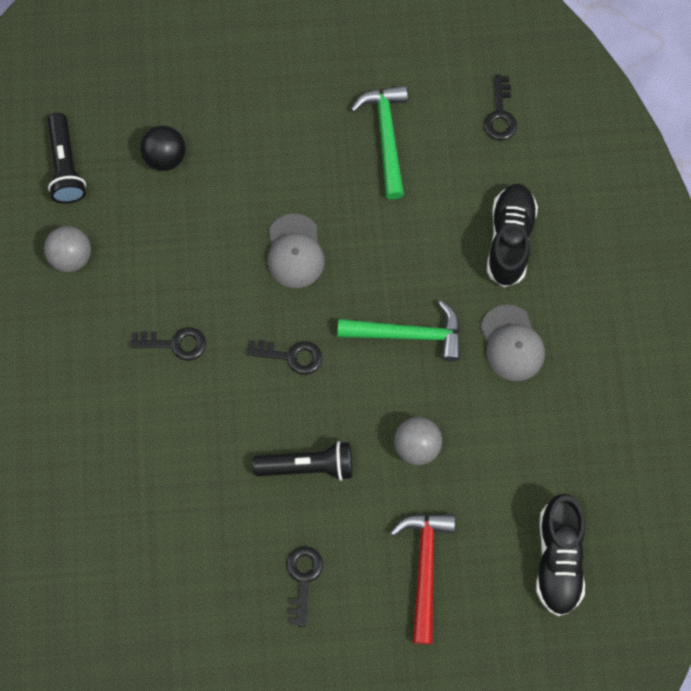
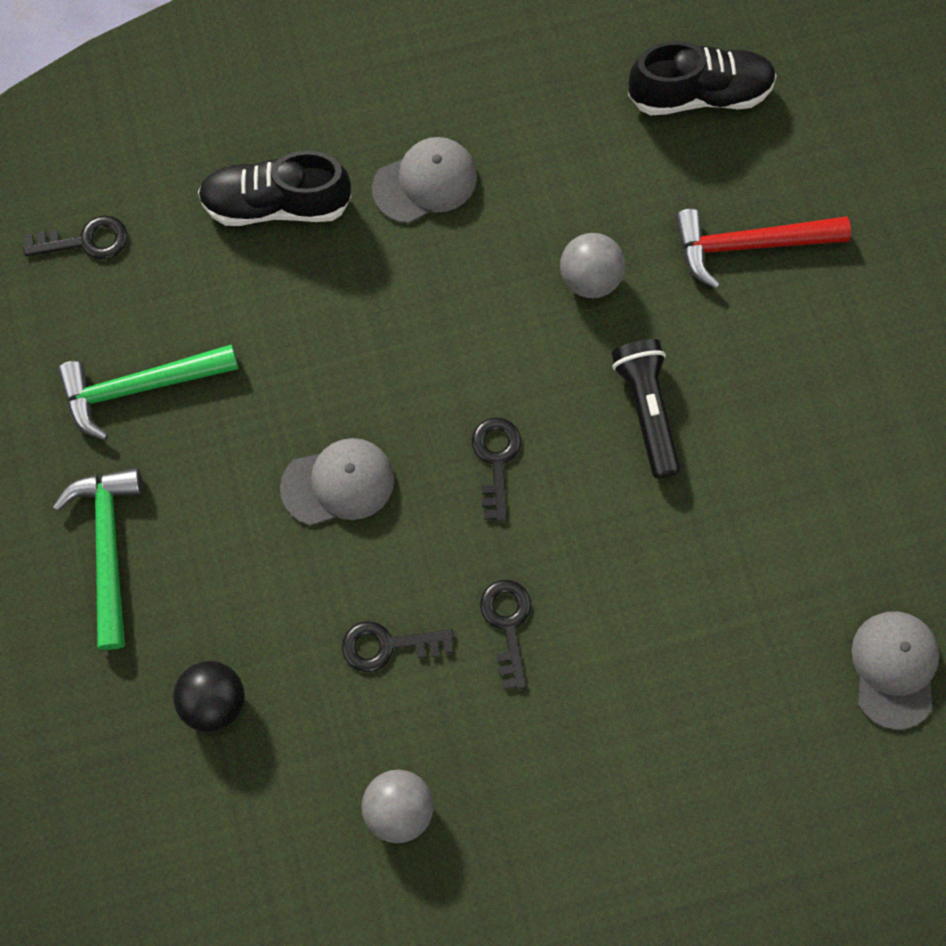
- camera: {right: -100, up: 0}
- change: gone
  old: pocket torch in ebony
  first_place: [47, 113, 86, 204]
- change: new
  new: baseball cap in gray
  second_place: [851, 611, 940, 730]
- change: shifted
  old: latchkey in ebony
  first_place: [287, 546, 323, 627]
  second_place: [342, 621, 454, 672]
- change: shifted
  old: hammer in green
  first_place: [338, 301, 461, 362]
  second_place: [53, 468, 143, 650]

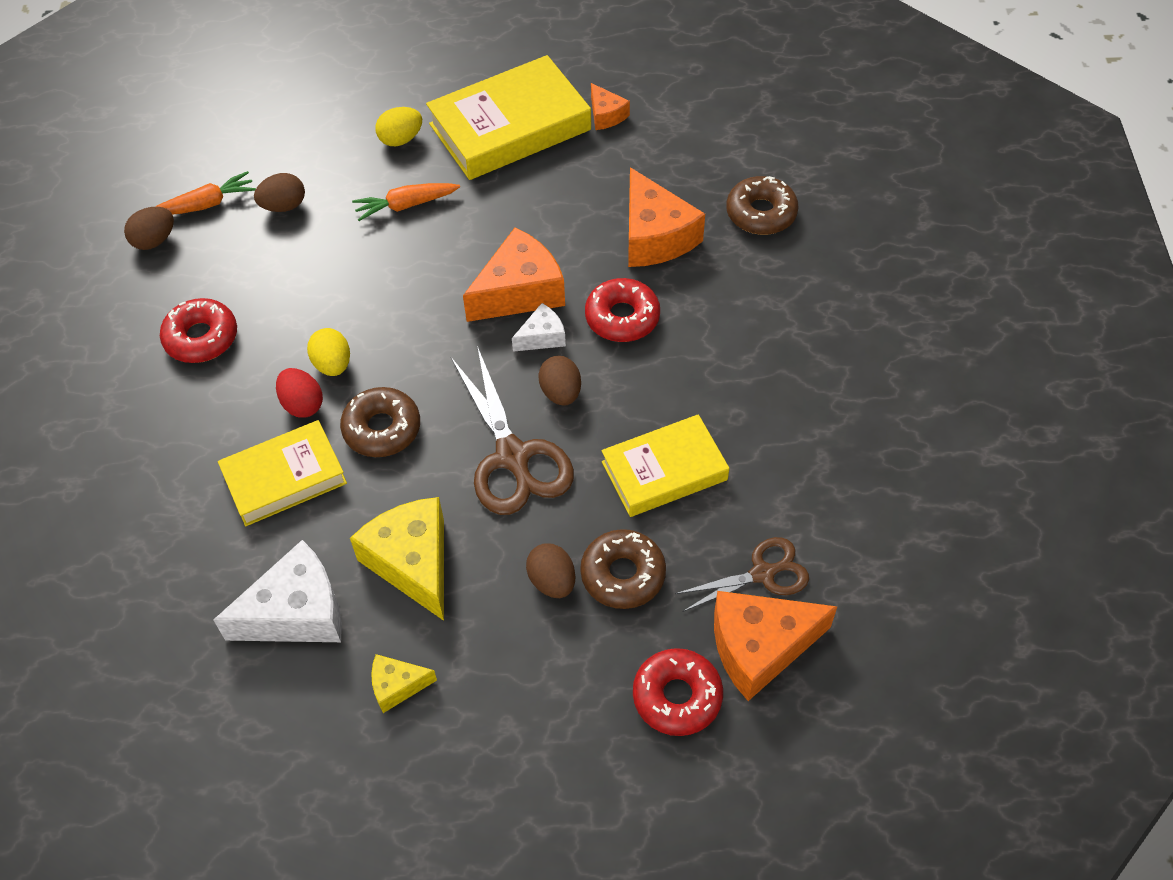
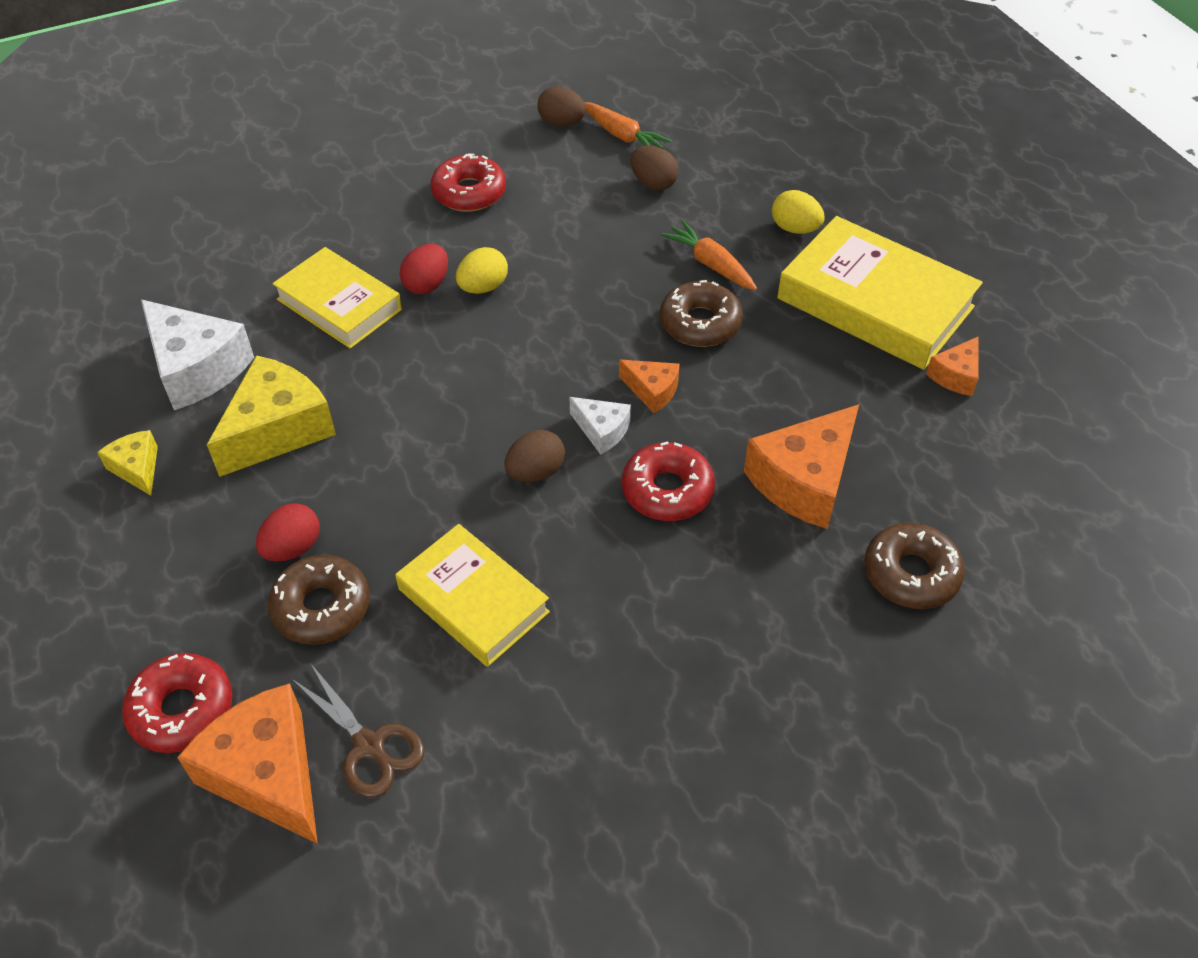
- camera: {right: 65, up: -5}
- change: gone
  old: pair of scissors in brown
  first_place: [451, 346, 574, 515]
- change: shifted
  old: donut in brown
  first_place: [340, 387, 420, 457]
  second_place: [660, 280, 743, 347]
- change: repainted
  old: egg in brown
  new: egg in crimson
  first_place: [526, 543, 576, 598]
  second_place: [256, 503, 320, 561]
- change: scaled
  old: piece of cheese in orange
  first_place: [463, 227, 565, 322]
  second_place: [619, 360, 680, 413]
  factor: 0.52

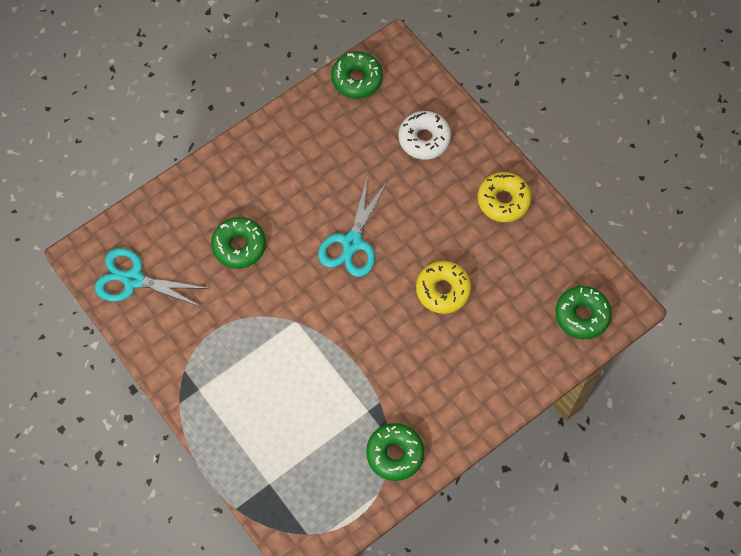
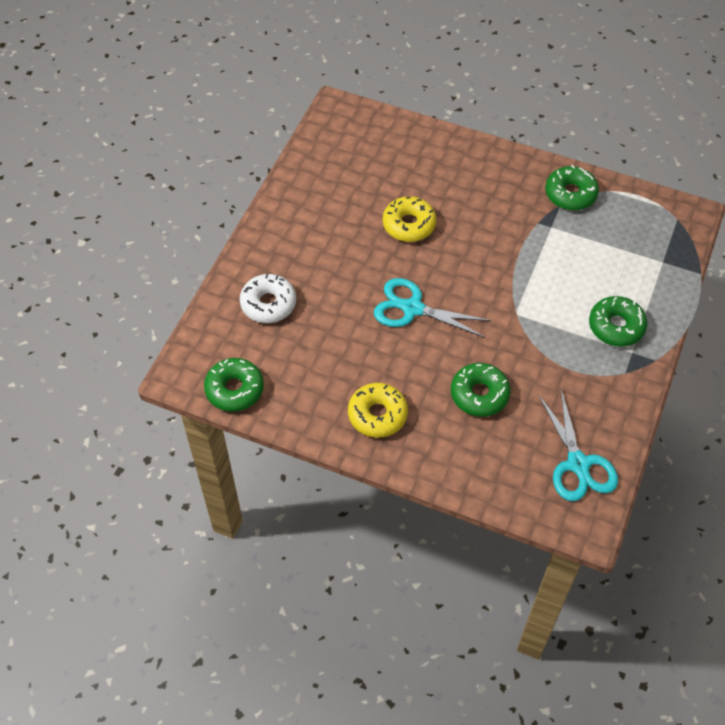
- camera: {right: -120, up: -10}
- change: shifted
  old: donut in golden
  first_place: [478, 172, 532, 222]
  second_place: [348, 383, 408, 438]
- change: shifted
  old: donut in green
  first_place: [555, 286, 612, 339]
  second_place: [589, 296, 647, 347]
- change: rotated
  old: pair of scissors in teal
  first_place: [318, 175, 387, 277]
  second_place: [374, 278, 492, 338]
  degrees: -150

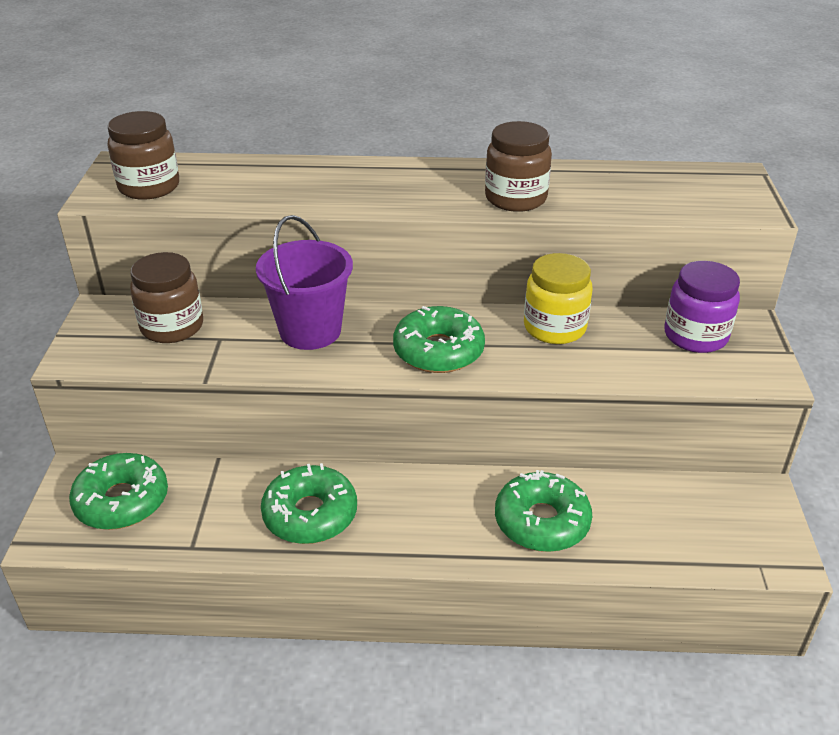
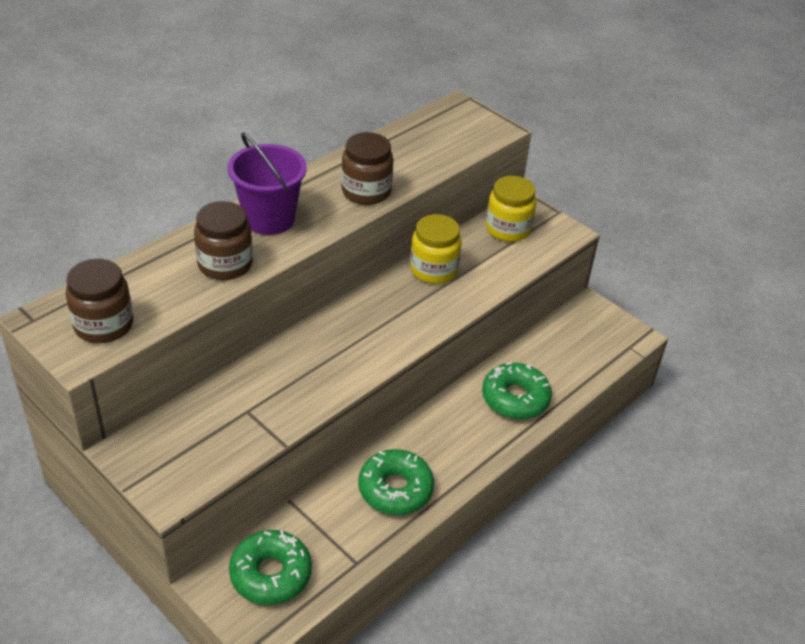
- camera: {right: -50, up: 5}
- change: gone
  old: donut in green
  first_place: [393, 306, 485, 373]
- change: shifted
  old: preserve jar in brown
  first_place: [130, 252, 203, 343]
  second_place: [194, 201, 253, 280]
- change: shifted
  old: sand bucket in royal purple
  first_place: [256, 215, 353, 350]
  second_place: [228, 132, 307, 235]
- change: repainted
  old: preserve jar in royal purple
  new: preserve jar in golden
  first_place: [664, 261, 740, 353]
  second_place: [486, 176, 536, 242]

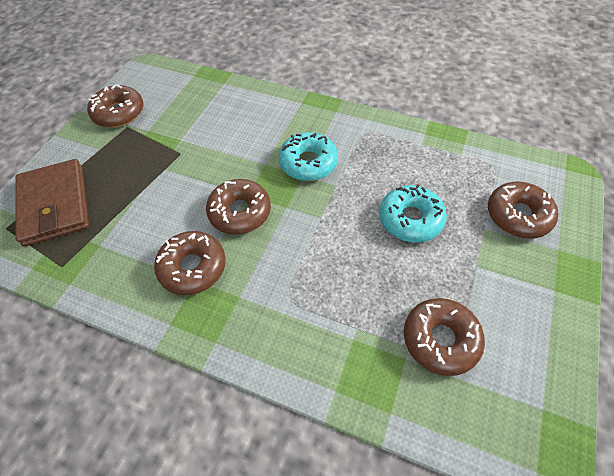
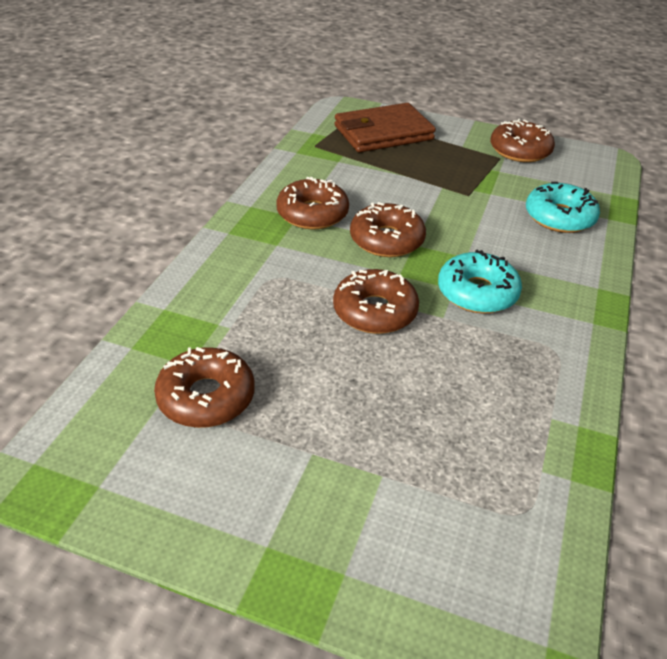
- camera: {right: 85, up: -15}
- change: shifted
  old: donut in teal
  first_place: [379, 184, 447, 243]
  second_place: [526, 182, 600, 233]
- change: shifted
  old: donut in brown
  first_place: [488, 182, 558, 239]
  second_place: [333, 269, 419, 334]

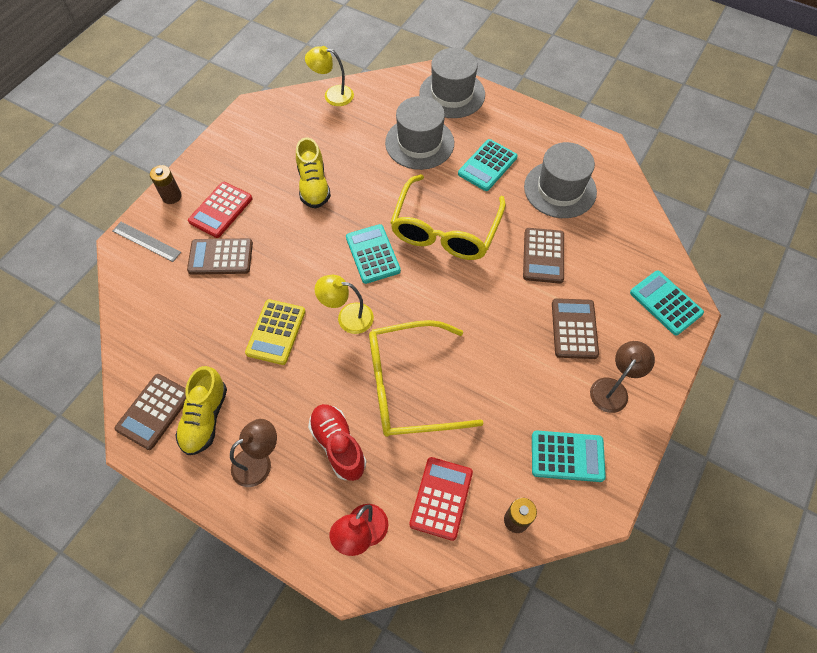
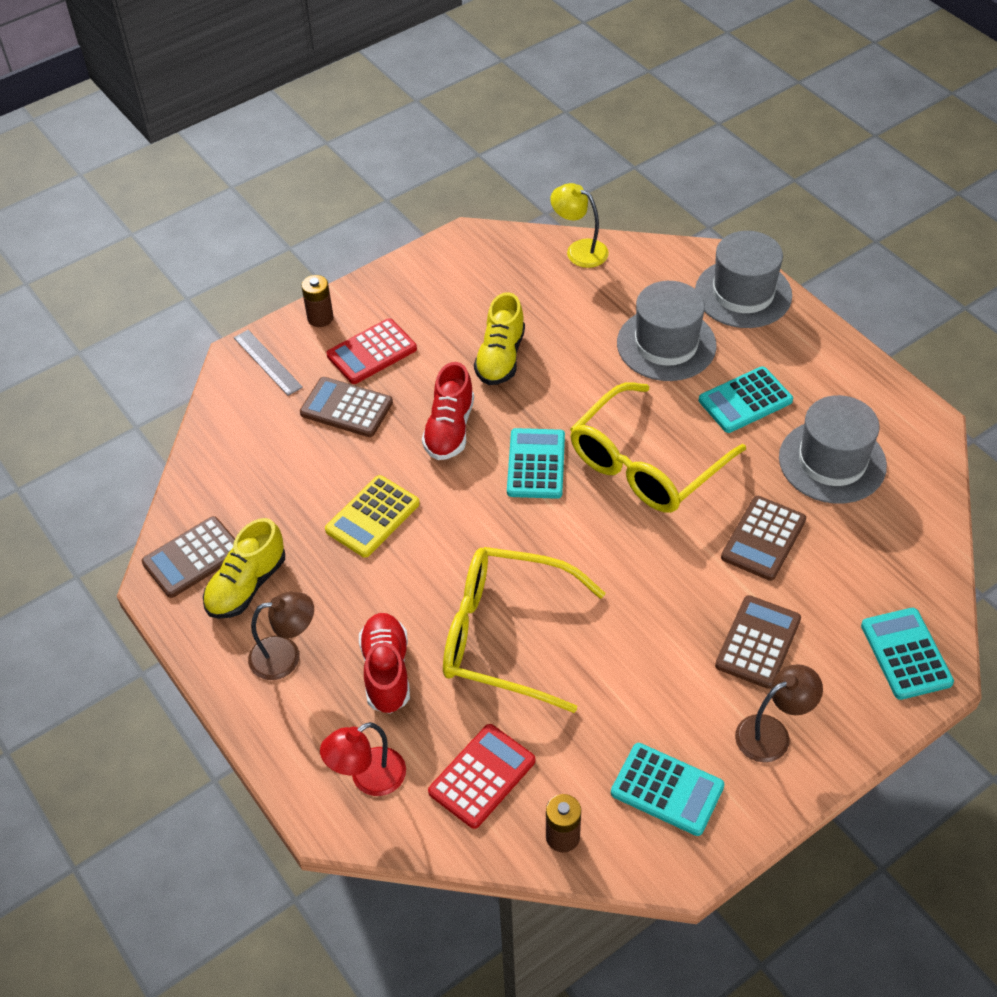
- camera: {right: 25, up: -10}
- change: gone
  old: reading lamp in golden
  first_place: [315, 275, 374, 334]
- change: new
  new: sneaker in crimson
  second_place: [422, 362, 474, 460]

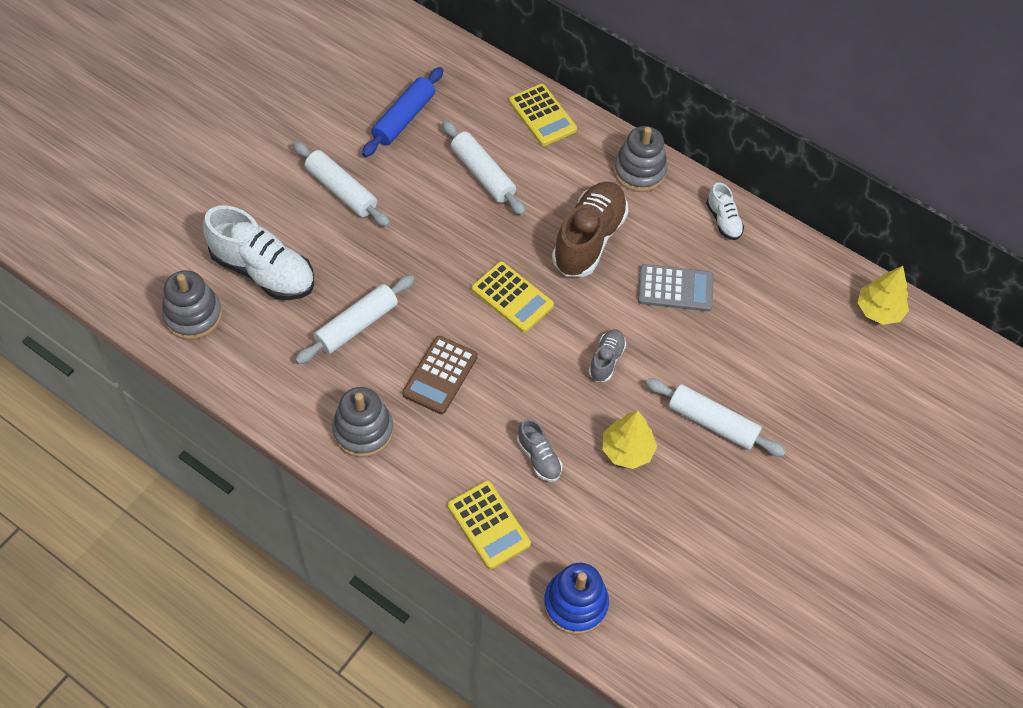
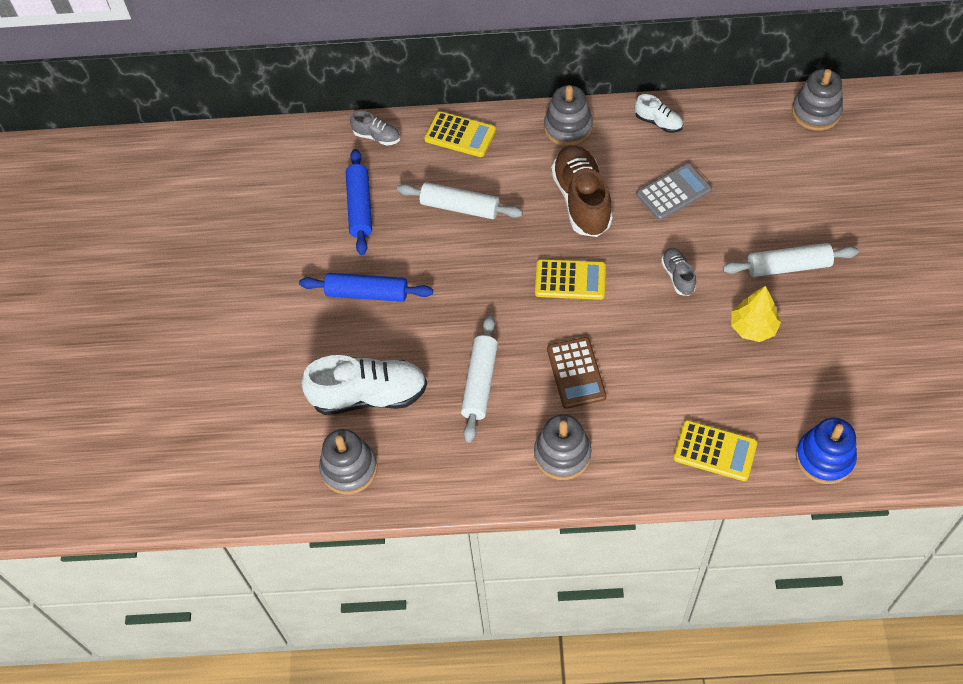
- camera: {right: -30, up: 0}
- change: shifted
  old: sneaker in gray
  first_place: [517, 419, 562, 482]
  second_place: [350, 111, 400, 146]
- change: swapped
  old: toy tree in golden
  new: ring stacker in gray
  first_place: [857, 266, 909, 325]
  second_place: [792, 69, 843, 131]
- change: repainted
  old: rolling pin in white
  new: rolling pin in royal blue
  first_place: [293, 141, 390, 227]
  second_place: [299, 273, 433, 302]

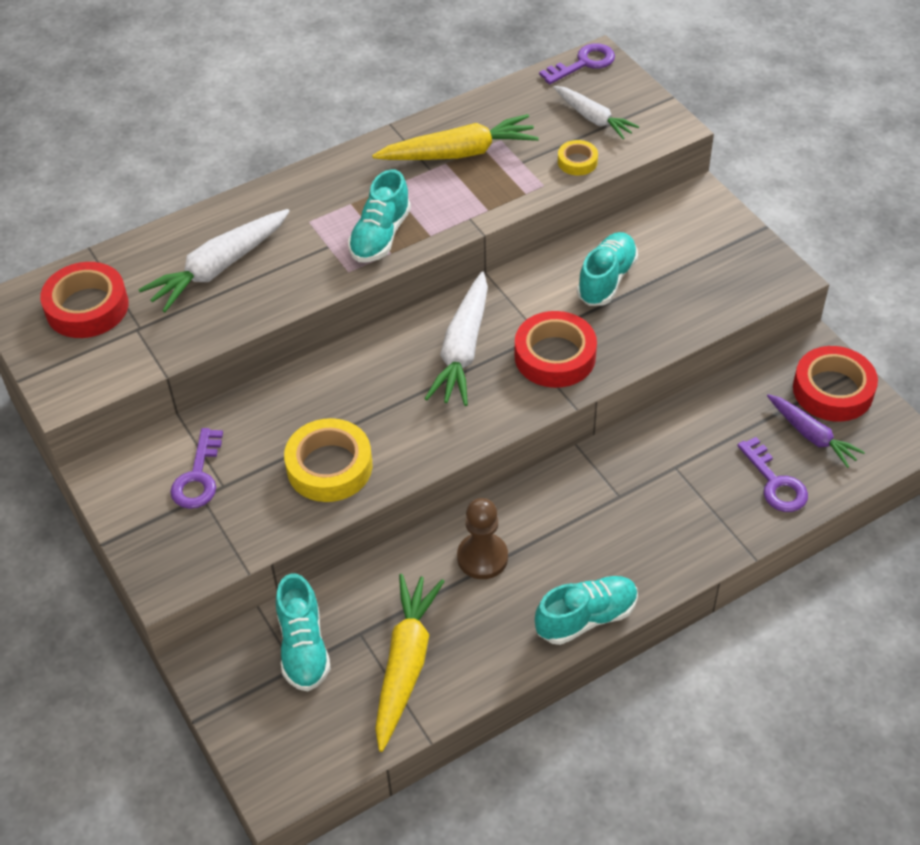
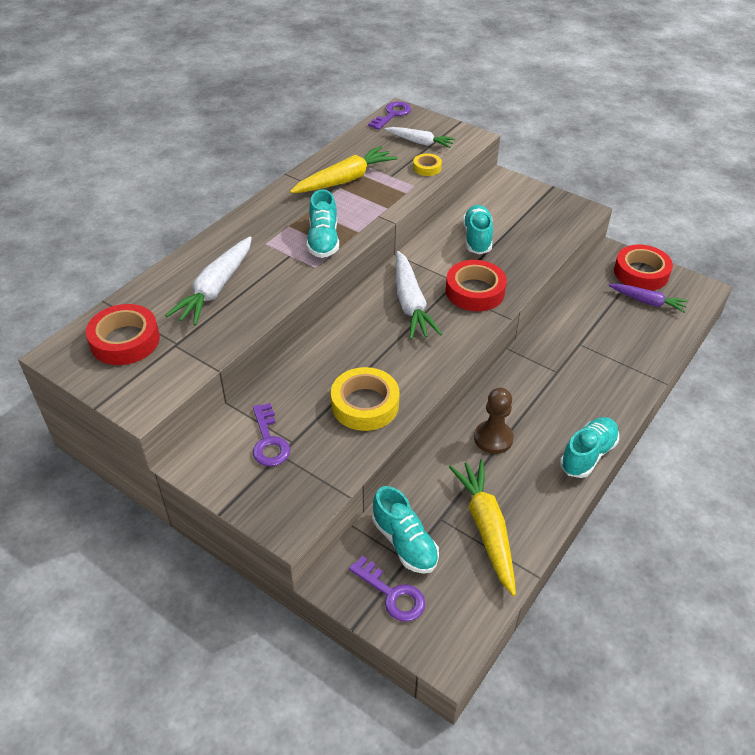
- camera: {right: -25, up: -5}
- change: shifted
  old: latchkey in royal purple
  first_place: [737, 437, 808, 512]
  second_place: [349, 556, 425, 622]

